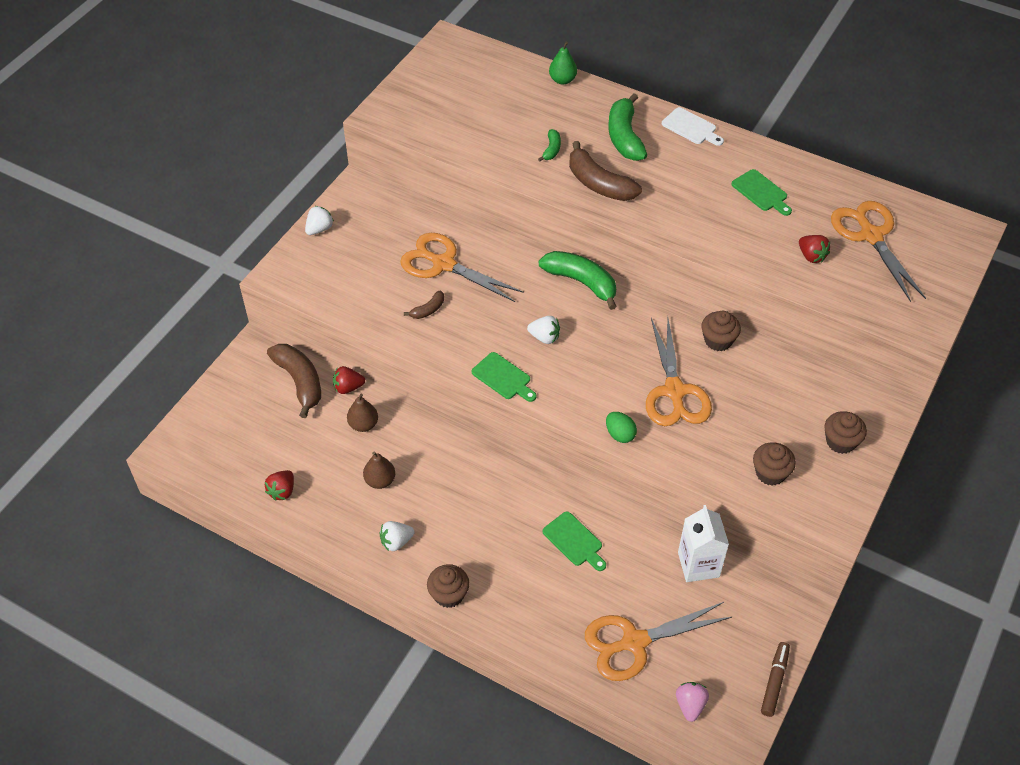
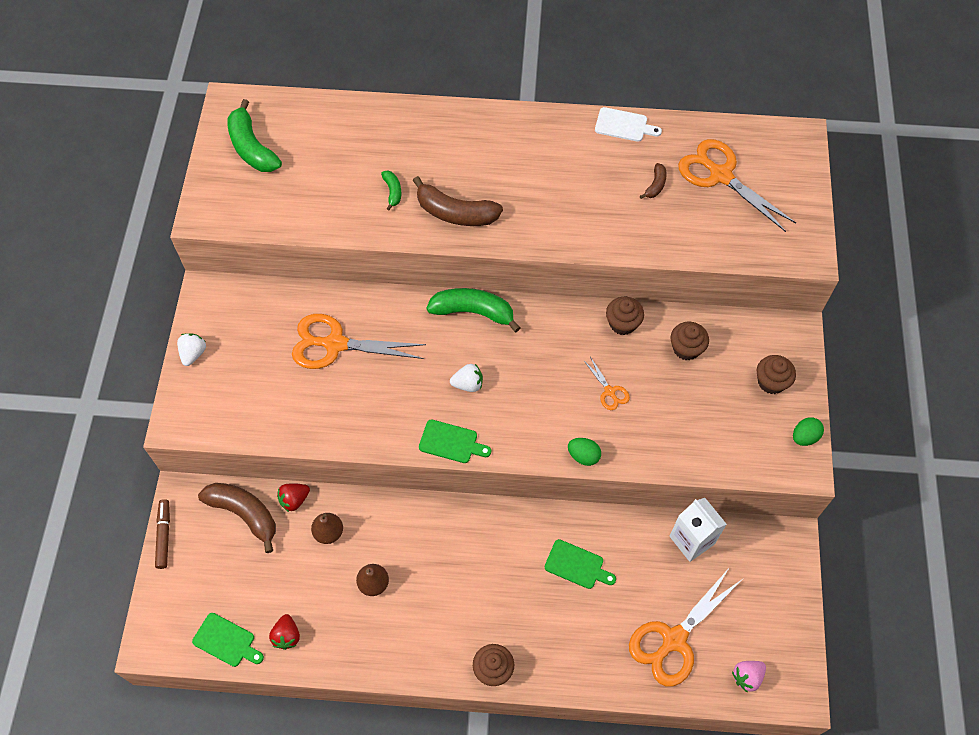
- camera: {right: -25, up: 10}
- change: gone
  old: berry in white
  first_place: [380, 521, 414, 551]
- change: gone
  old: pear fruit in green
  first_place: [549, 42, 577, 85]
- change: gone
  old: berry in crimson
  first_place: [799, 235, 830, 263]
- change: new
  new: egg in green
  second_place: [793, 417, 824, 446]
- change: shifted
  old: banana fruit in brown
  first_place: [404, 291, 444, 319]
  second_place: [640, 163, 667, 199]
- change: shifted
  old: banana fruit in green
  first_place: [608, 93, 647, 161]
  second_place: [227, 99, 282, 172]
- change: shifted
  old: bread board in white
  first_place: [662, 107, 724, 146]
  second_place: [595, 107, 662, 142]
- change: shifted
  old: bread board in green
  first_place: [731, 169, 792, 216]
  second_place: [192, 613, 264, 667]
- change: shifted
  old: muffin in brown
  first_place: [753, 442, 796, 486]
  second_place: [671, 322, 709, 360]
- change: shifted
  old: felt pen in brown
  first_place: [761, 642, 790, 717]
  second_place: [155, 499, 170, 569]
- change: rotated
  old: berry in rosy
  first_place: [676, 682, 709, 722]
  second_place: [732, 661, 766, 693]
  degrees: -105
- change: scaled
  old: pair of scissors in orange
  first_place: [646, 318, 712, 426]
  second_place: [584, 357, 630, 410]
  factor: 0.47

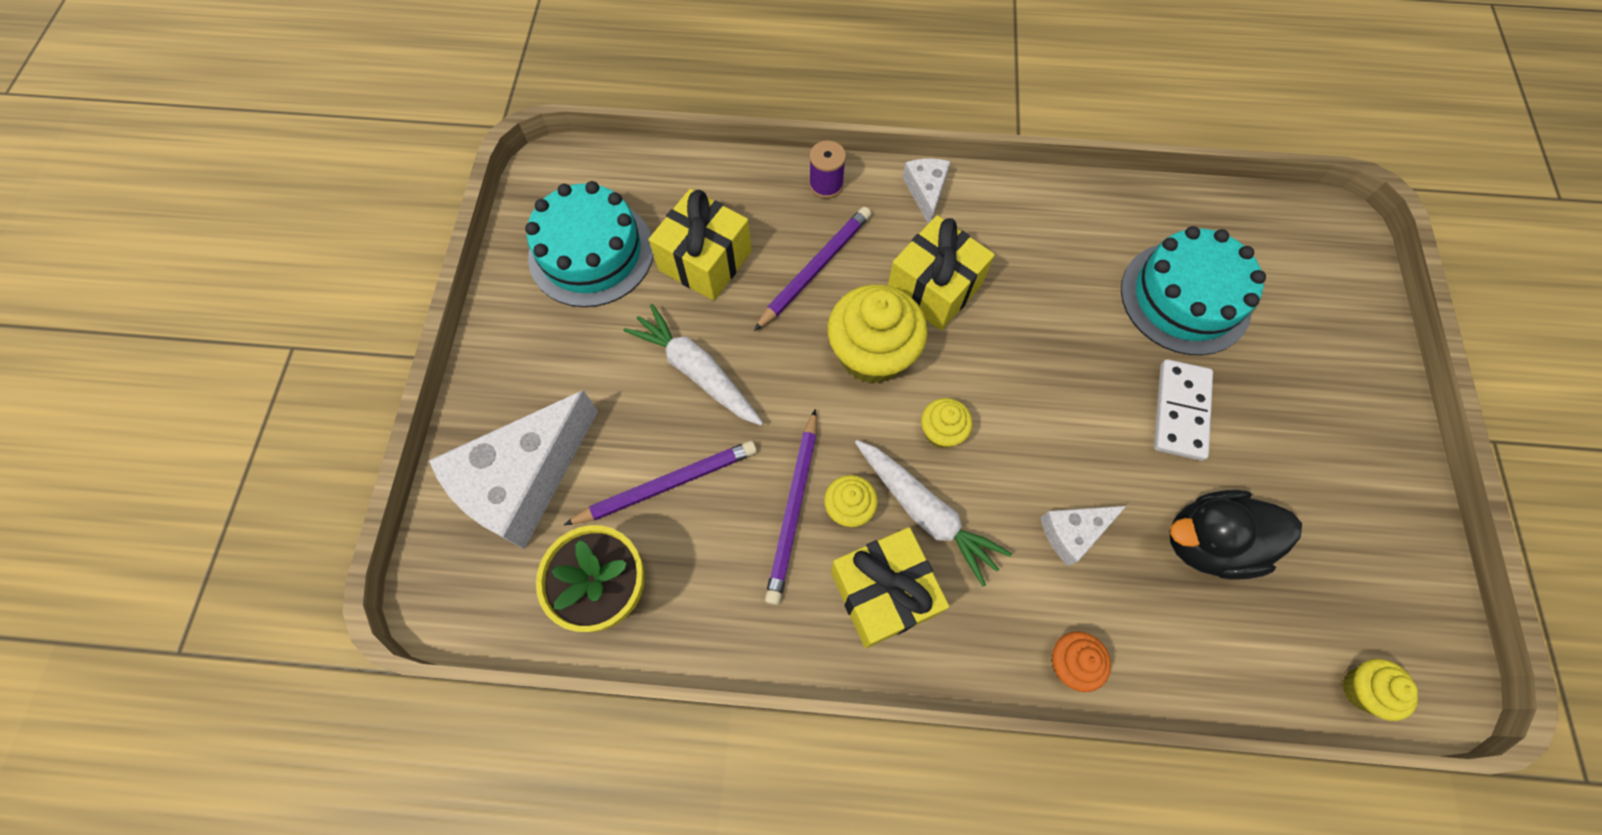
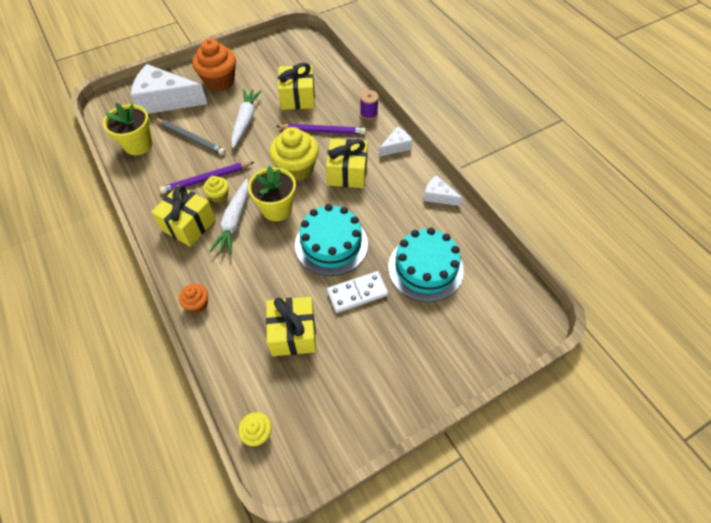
- camera: {right: 55, up: -10}
- change: new
  new: muffin in orange
  second_place: [192, 39, 236, 91]
- change: shifted
  old: cake in teal
  first_place: [525, 181, 653, 307]
  second_place: [295, 204, 368, 276]
- change: shifted
  old: piece of cheese in white
  first_place: [1040, 506, 1126, 566]
  second_place: [423, 175, 462, 206]
- change: swapped
  old: muffin in golden
  new: plant pot in golden
  first_place: [921, 398, 972, 448]
  second_place: [248, 166, 296, 221]
- change: swapped
  old: rubber duck in ebony
  new: wrapped gift in golden
  first_place: [1169, 490, 1302, 580]
  second_place: [266, 297, 316, 356]
- change: repainted
  old: wooden pencil in royal purple
  new: wooden pencil in gray
  first_place: [564, 441, 757, 525]
  second_place: [154, 118, 226, 155]

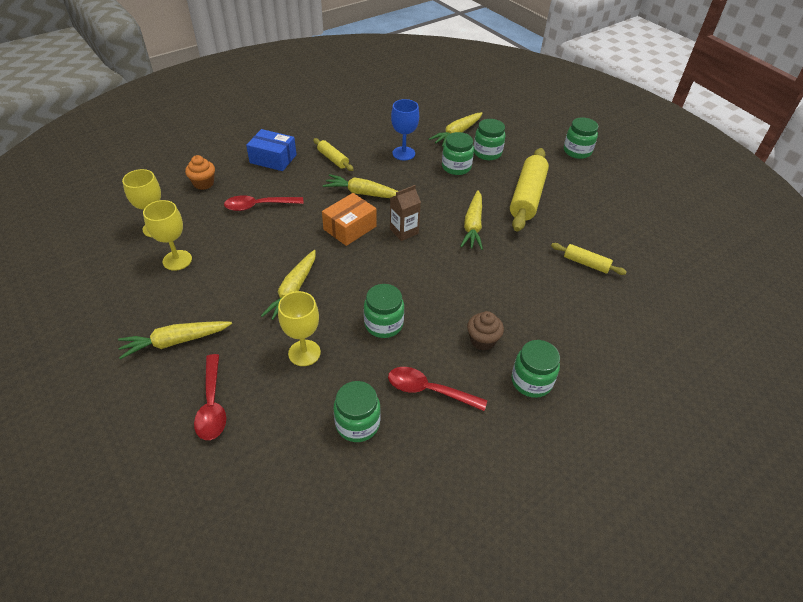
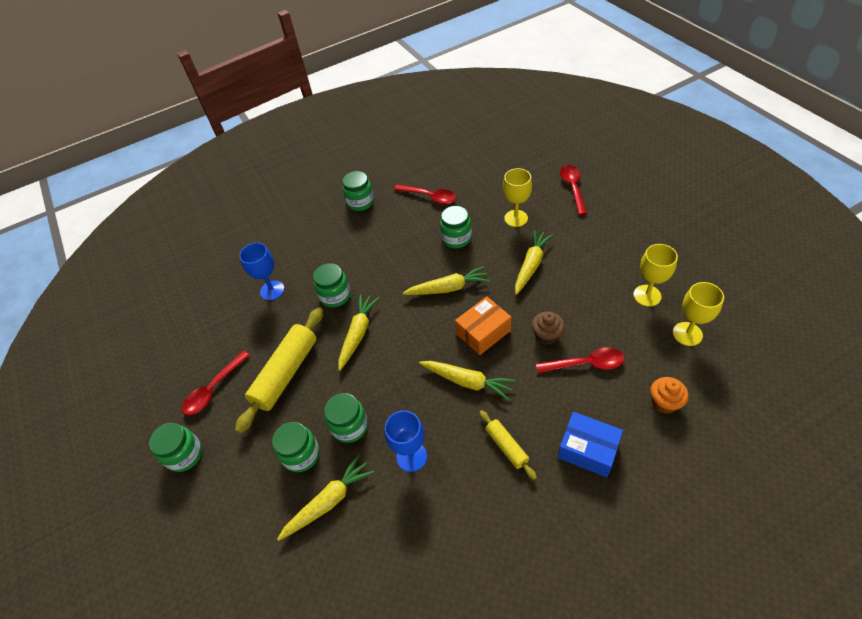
- camera: {right: -165, up: 5}
- change: gone
  old: carton in brown
  first_place: [390, 185, 421, 241]
- change: new
  new: teaspoon in crimson
  second_place: [182, 351, 250, 415]
- change: shifted
  old: root vegetable in golden
  first_place: [118, 321, 232, 359]
  second_place: [402, 266, 490, 295]
- change: shifted
  old: preserve jar in green
  first_place: [334, 381, 380, 442]
  second_place: [313, 263, 351, 307]
- change: shifted
  old: muffin in brown
  first_place: [467, 311, 504, 351]
  second_place: [532, 312, 565, 345]
- change: swapped
  old: rolling pin in golden
  new: chalice in royal blue
  first_place: [551, 243, 627, 275]
  second_place: [239, 243, 285, 300]

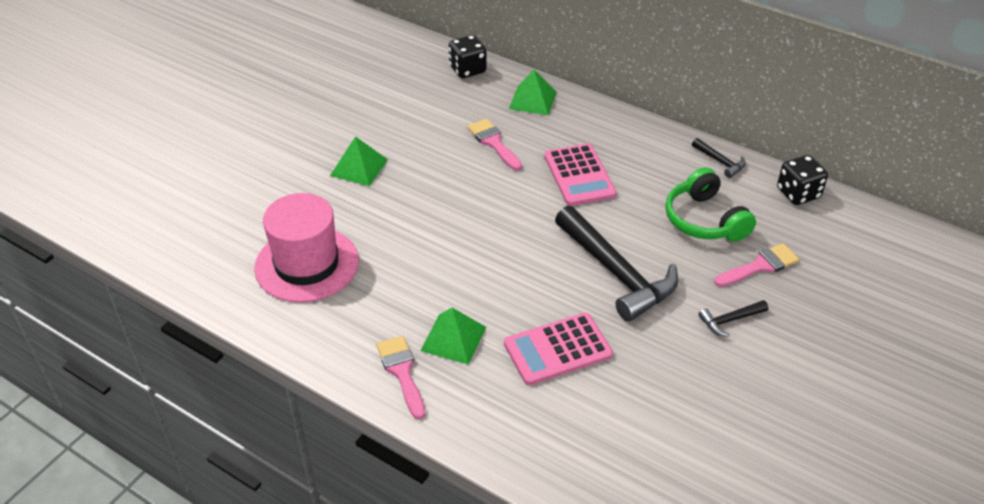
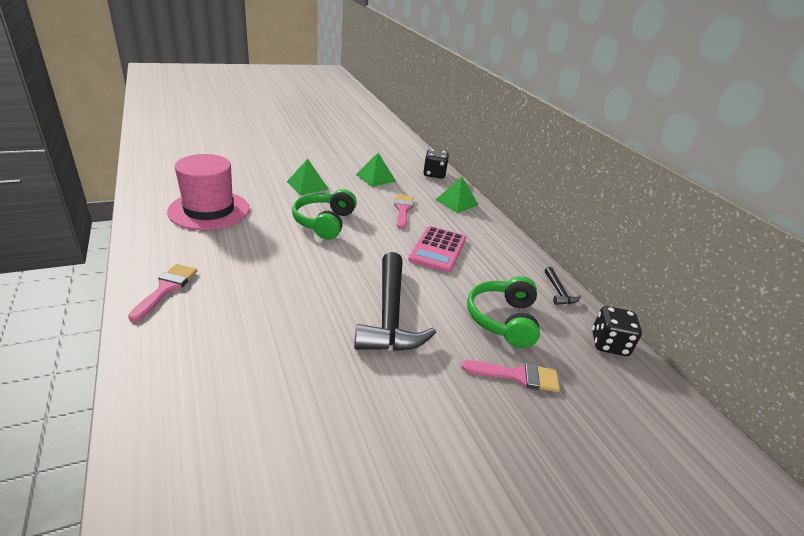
- camera: {right: 30, up: -10}
- change: gone
  old: calculator in rosy
  first_place: [504, 313, 613, 385]
- change: gone
  old: hammer in ebony
  first_place: [698, 300, 768, 337]
- change: new
  new: over-ear headphones in green
  second_place: [292, 189, 357, 240]
- change: shifted
  old: pyramid in green
  first_place: [420, 307, 486, 365]
  second_place: [356, 153, 396, 187]

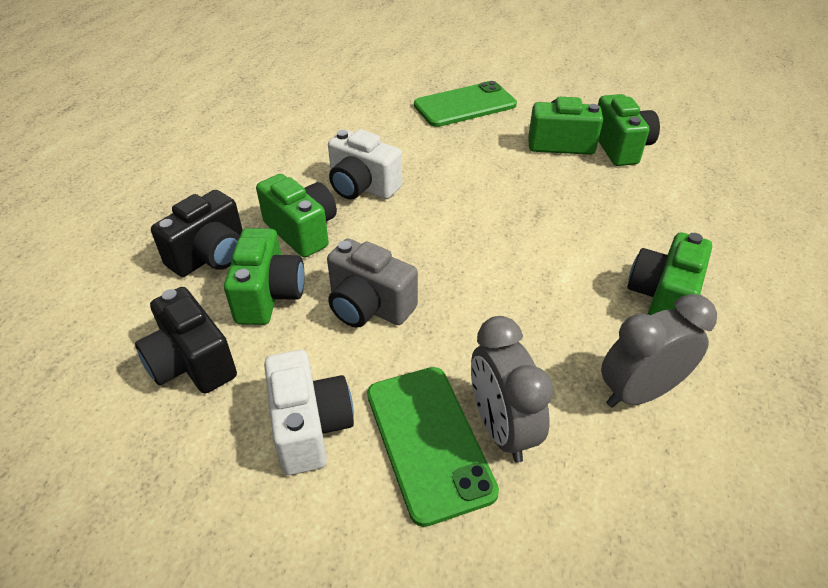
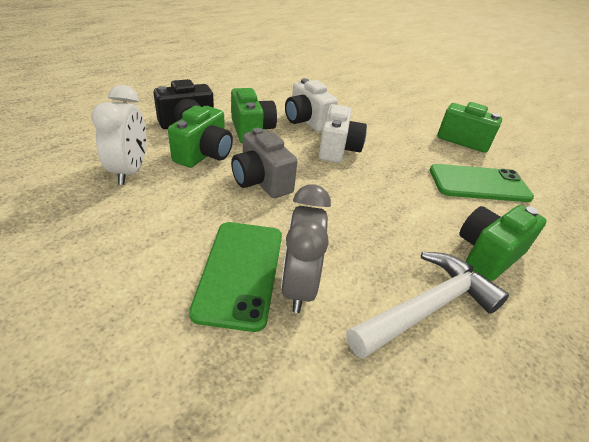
- camera: {right: 20, up: -5}
- change: gone
  old: compact camera in green
  first_place: [598, 94, 660, 166]
- change: shifted
  old: compact camera in white
  first_place: [264, 350, 354, 475]
  second_place: [319, 104, 367, 163]
- change: shifted
  old: smartphone in green
  first_place: [414, 81, 517, 127]
  second_place: [430, 164, 534, 202]
- change: swapped
  old: compact camera in ebony
  new: clock in white
  first_place: [135, 287, 237, 394]
  second_place: [91, 85, 146, 185]
- change: swapped
  old: clock in gray
  new: hammer in white
  first_place: [601, 294, 717, 408]
  second_place: [346, 252, 509, 359]

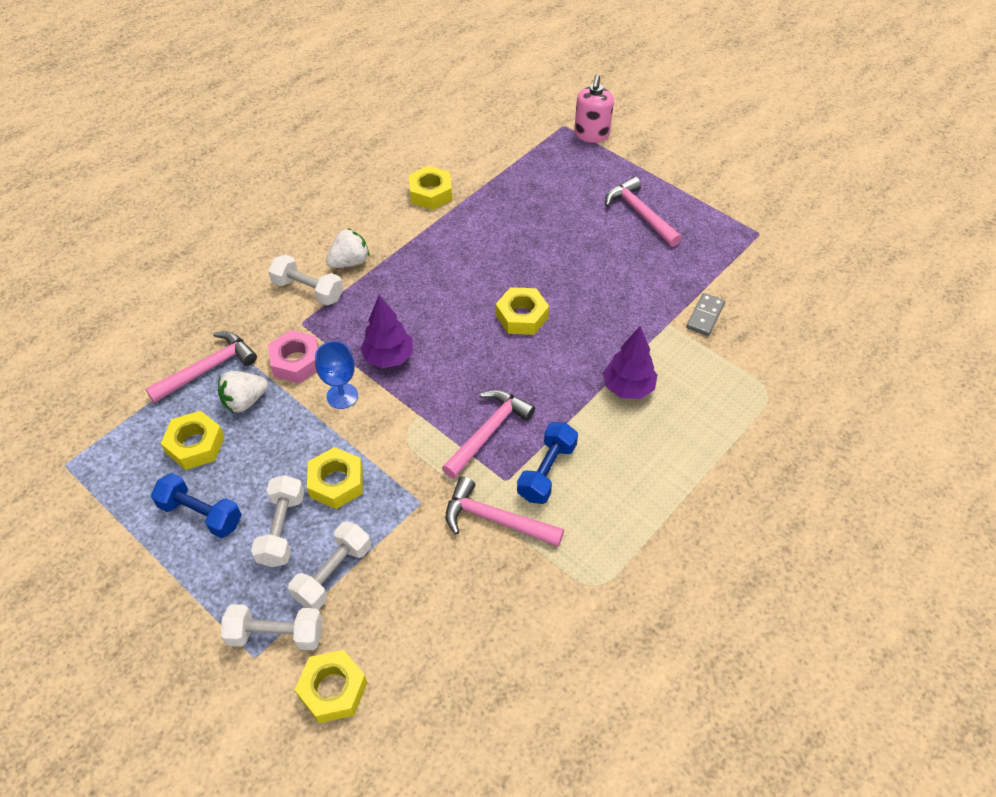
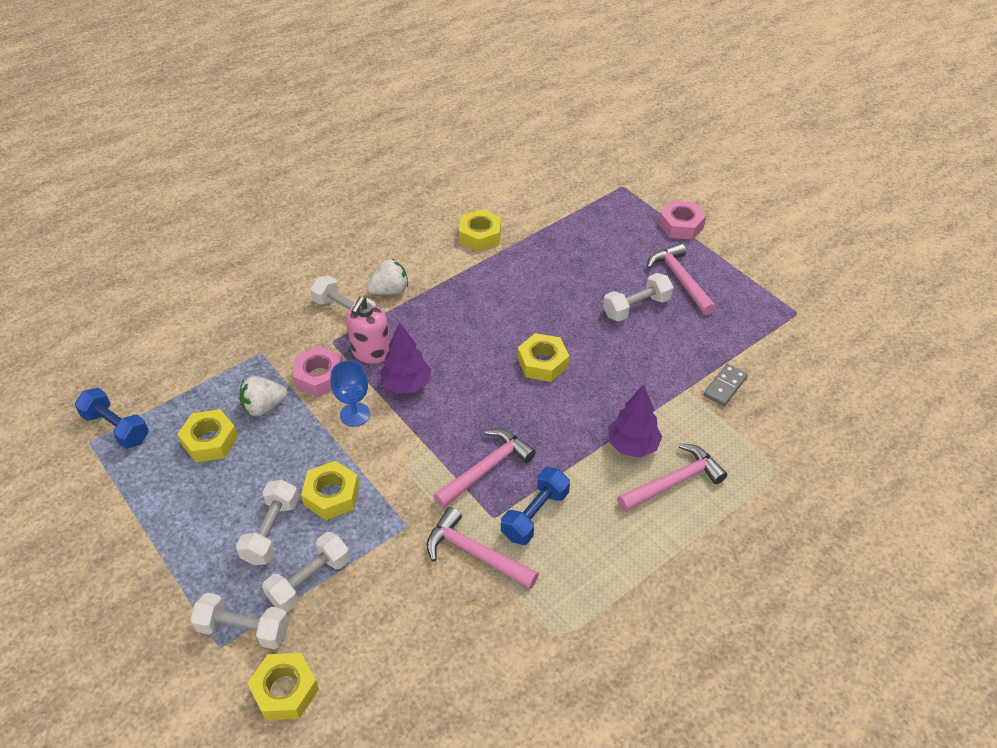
- camera: {right: 10, up: -5}
- change: new
  new: hand weight in white
  second_place: [603, 273, 673, 321]
- change: new
  new: hex nut in rosy
  second_place: [658, 200, 706, 240]
- change: shifted
  old: hammer in rosy
  first_place: [145, 331, 257, 403]
  second_place: [617, 443, 728, 512]
- change: shifted
  old: hand weight in royal blue
  first_place: [151, 473, 242, 538]
  second_place: [75, 388, 149, 449]
- change: shifted
  old: soap pump in rosy
  first_place: [574, 75, 614, 143]
  second_place: [346, 296, 390, 364]

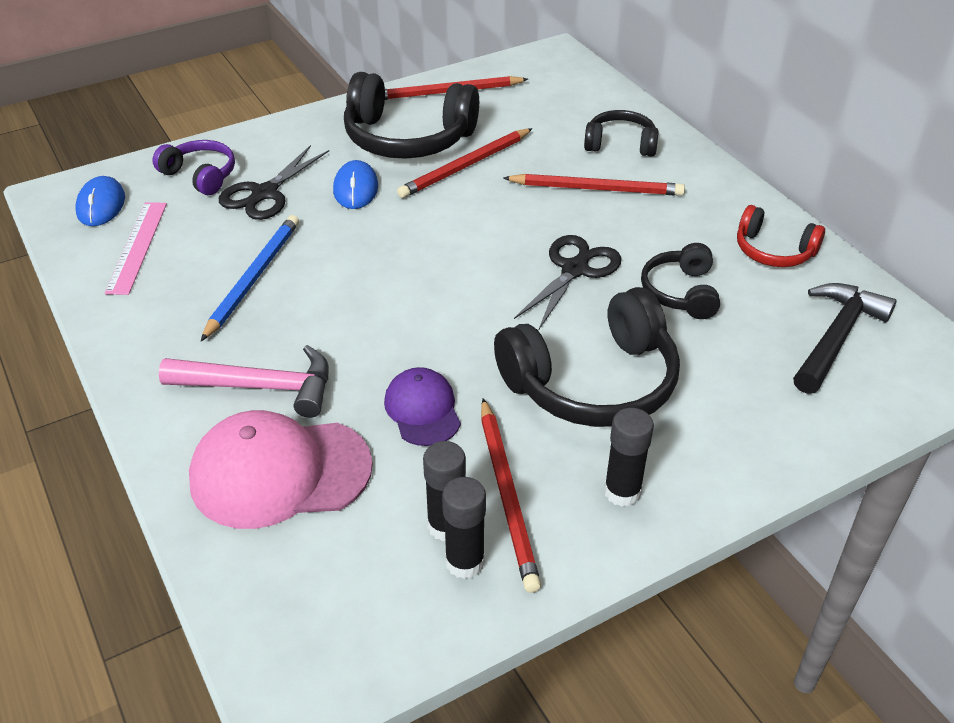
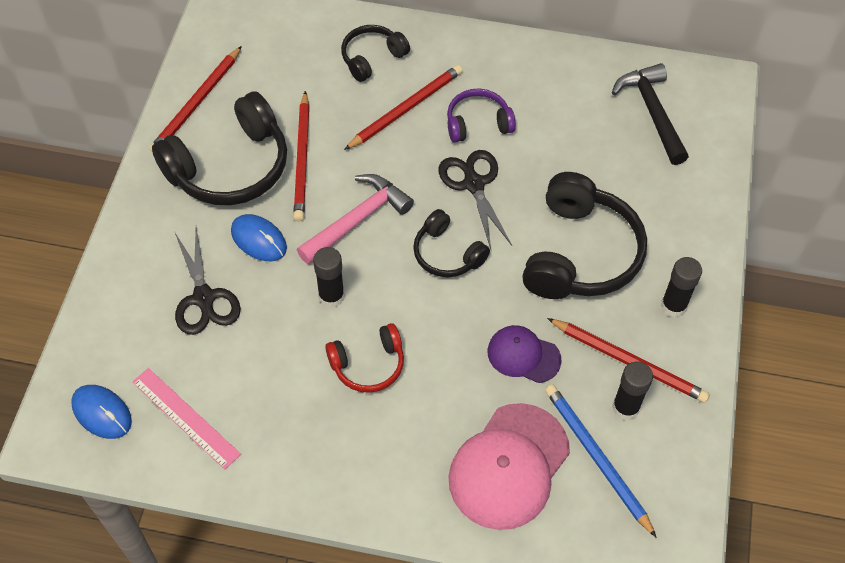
- camera: {right: -50, up: 15}
- change: shifted
  old: over-ear headphones in royal purple
  first_place: [152, 140, 235, 195]
  second_place: [447, 89, 516, 142]
- change: shifted
  old: hammer in rosy
  first_place: [159, 345, 329, 418]
  second_place: [297, 174, 414, 264]
- change: shifted
  old: wooden pencil in royal blue
  first_place: [201, 215, 299, 341]
  second_place: [545, 385, 657, 538]
- change: shifted
  old: glue stick in ebony
  first_place: [442, 477, 486, 579]
  second_place: [313, 247, 345, 308]
- change: shifted
  old: over-ear headphones in ebony
  first_place: [641, 243, 720, 319]
  second_place: [413, 209, 490, 277]
- change: shifted
  old: over-ear headphones in crimson
  first_place: [737, 205, 825, 267]
  second_place: [325, 323, 404, 393]

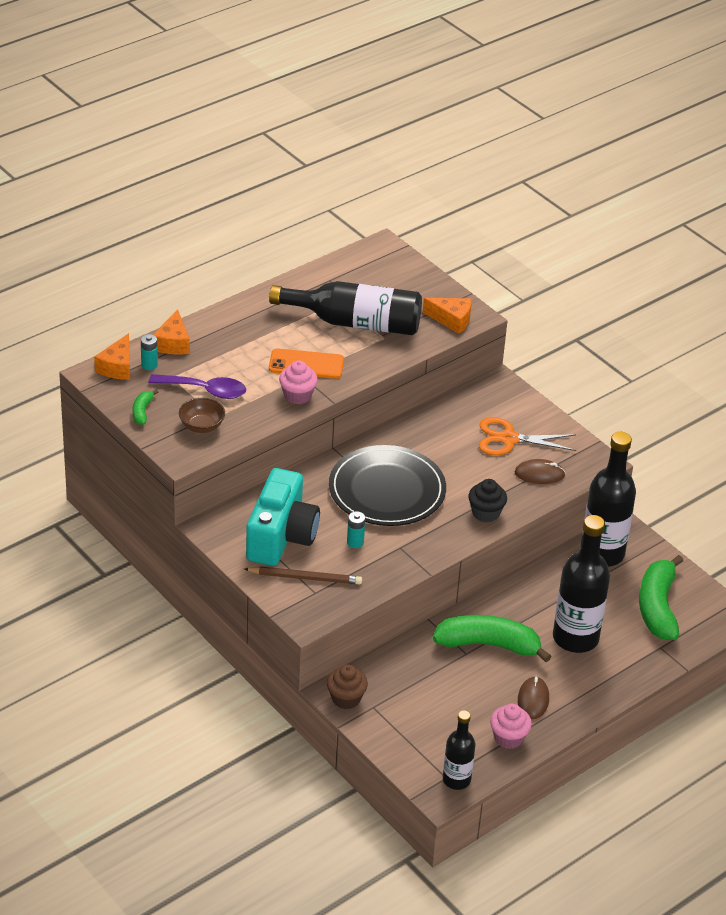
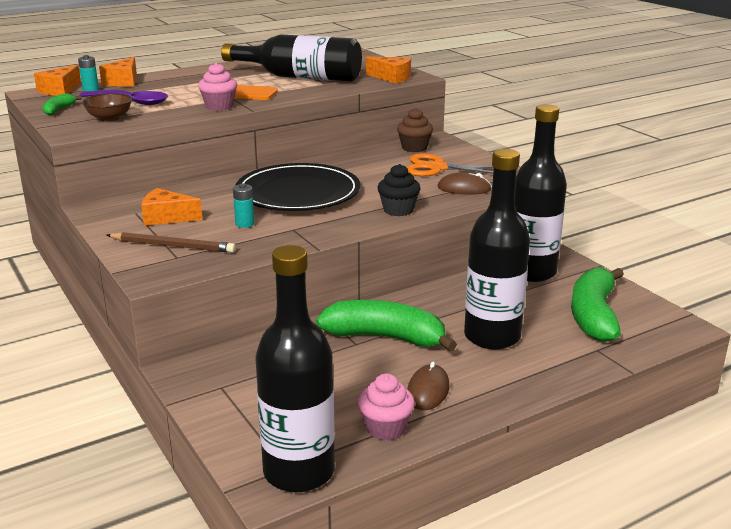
- camera: {right: 10, up: -15}
- change: shifted
  old: muffin in brown
  first_place: [327, 664, 368, 709]
  second_place: [397, 108, 433, 152]
- change: swapped
  old: compact camera in teal
  new: piece of cheese in orange
  first_place: [246, 468, 320, 566]
  second_place: [141, 188, 203, 226]
- change: scaled
  old: bottle in ebony
  first_place: [443, 710, 475, 790]
  second_place: [255, 245, 335, 493]
  factor: 1.75

